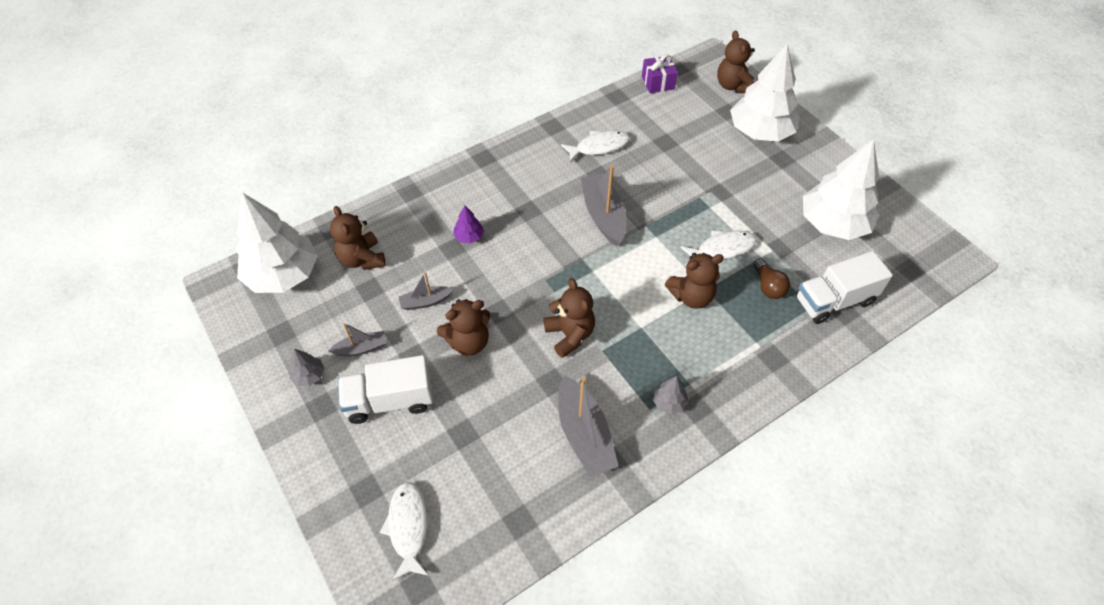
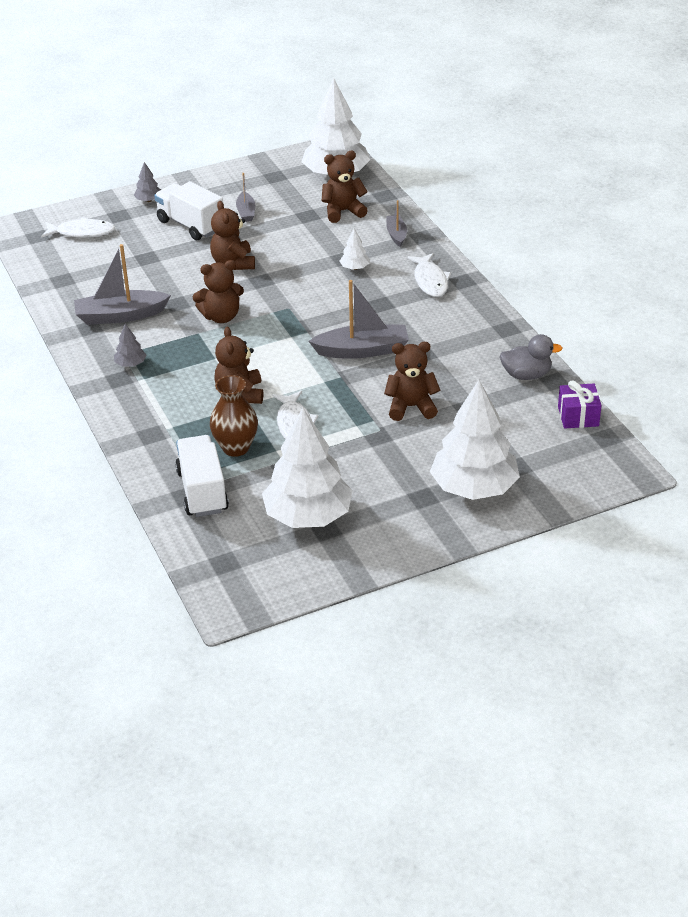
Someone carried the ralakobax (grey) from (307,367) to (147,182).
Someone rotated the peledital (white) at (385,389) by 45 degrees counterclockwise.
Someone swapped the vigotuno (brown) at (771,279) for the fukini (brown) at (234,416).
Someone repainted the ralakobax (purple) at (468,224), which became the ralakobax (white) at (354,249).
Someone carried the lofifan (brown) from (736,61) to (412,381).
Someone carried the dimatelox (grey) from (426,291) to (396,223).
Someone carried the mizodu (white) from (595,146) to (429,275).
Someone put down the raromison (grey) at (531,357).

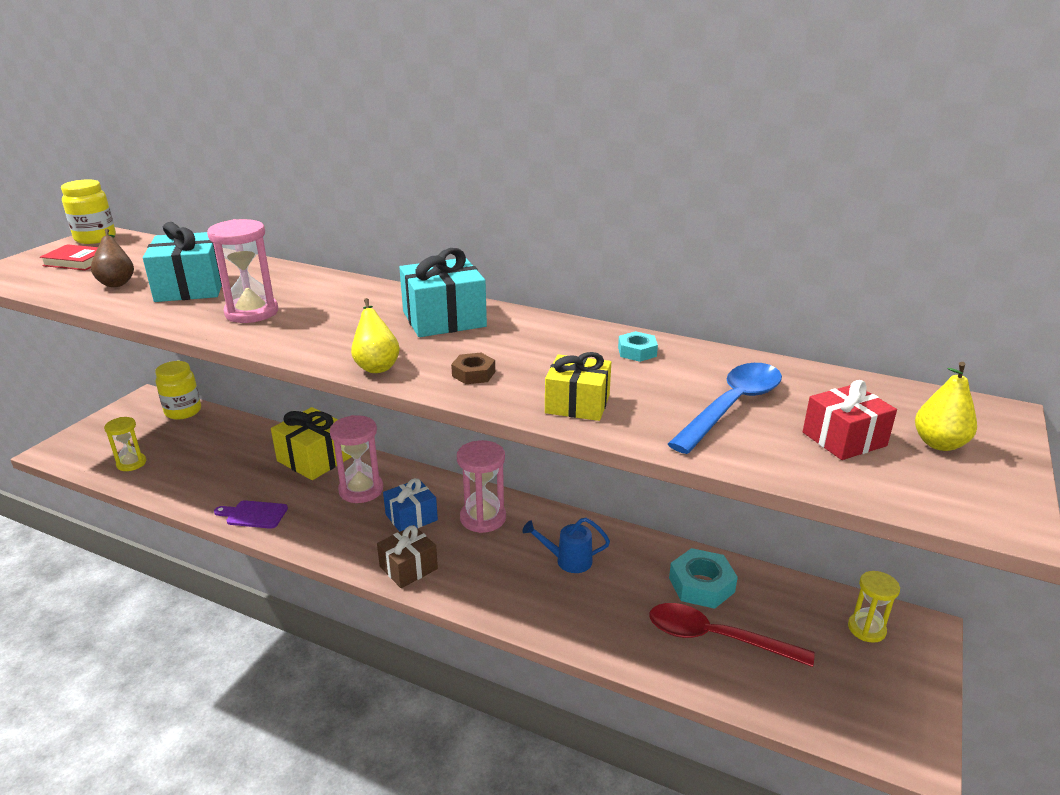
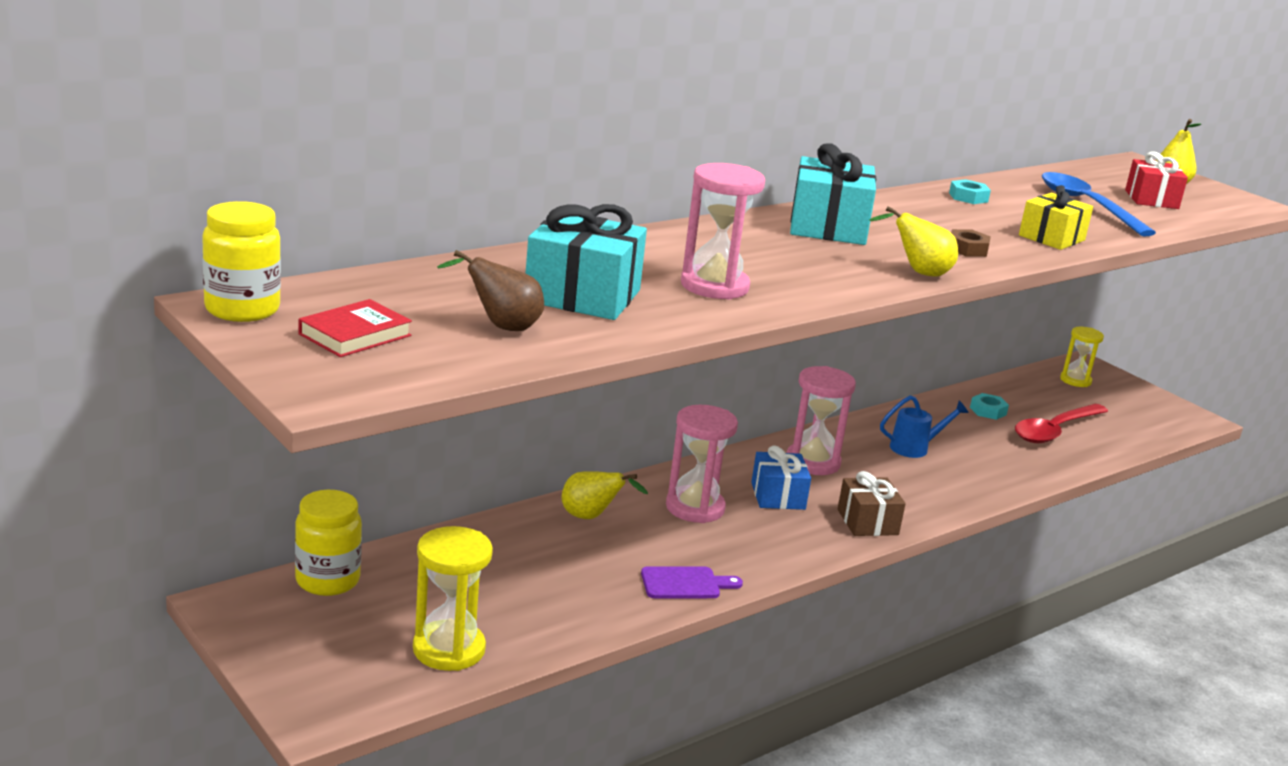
Someone scaled the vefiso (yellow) at (125,444) by 1.52.
Someone swapped the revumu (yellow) at (311,443) for the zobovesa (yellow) at (605,495).
Someone rotated the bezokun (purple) at (251,514) by 135 degrees counterclockwise.
Someone rotated the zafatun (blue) at (566,545) by 135 degrees counterclockwise.
Someone scaled the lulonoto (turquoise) at (703,578) by 0.57.

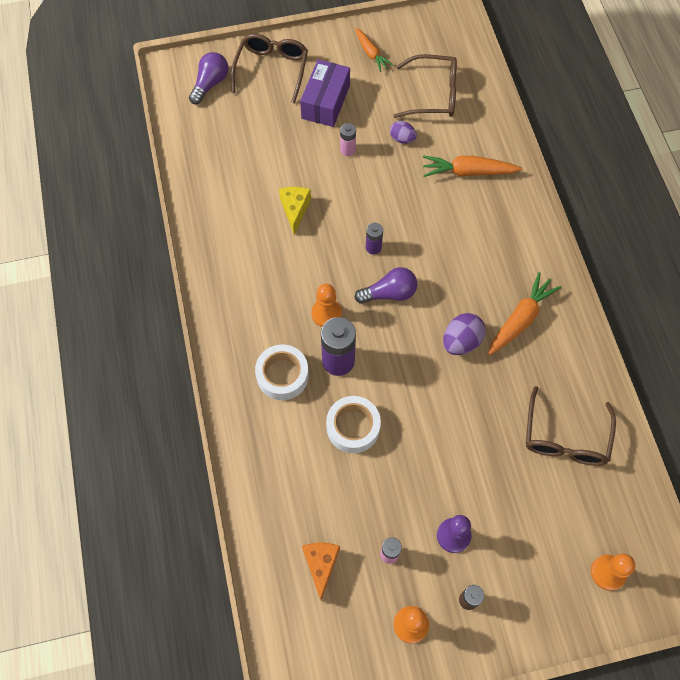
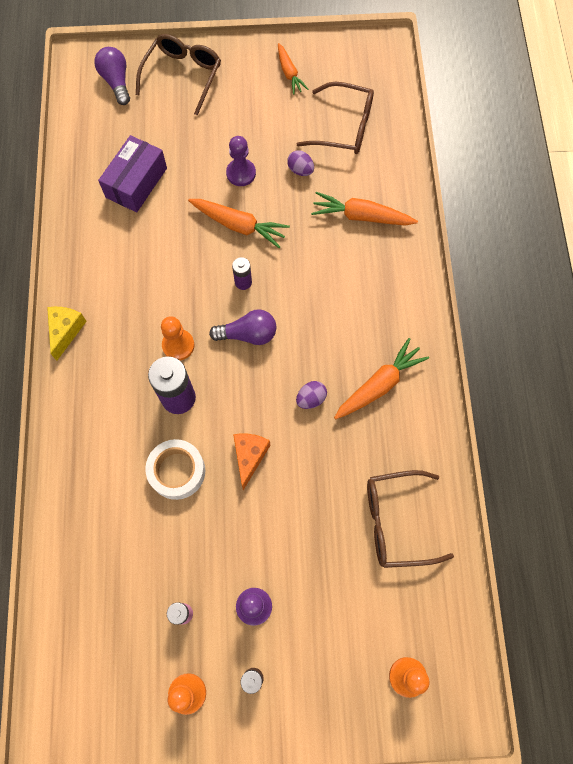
Someone carried the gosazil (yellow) from (295,211) to (67,334).
Someone rotated the vigotuno (purple) at (209,78) by 60 degrees counterclockwise.
Someone carried the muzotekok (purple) from (325,93) to (132,173).
Someone put down the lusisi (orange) at (239,223).
Someone swapped the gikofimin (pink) at (348,139) for the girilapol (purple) at (241,161).
Someone carried the gosazil (orange) from (321,571) to (251,461).
Someone scaled the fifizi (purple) at (464,334) by 0.65.
Someone rotated the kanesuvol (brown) at (571,426) by 60 degrees clockwise.
Someone took away the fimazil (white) at (282,372).

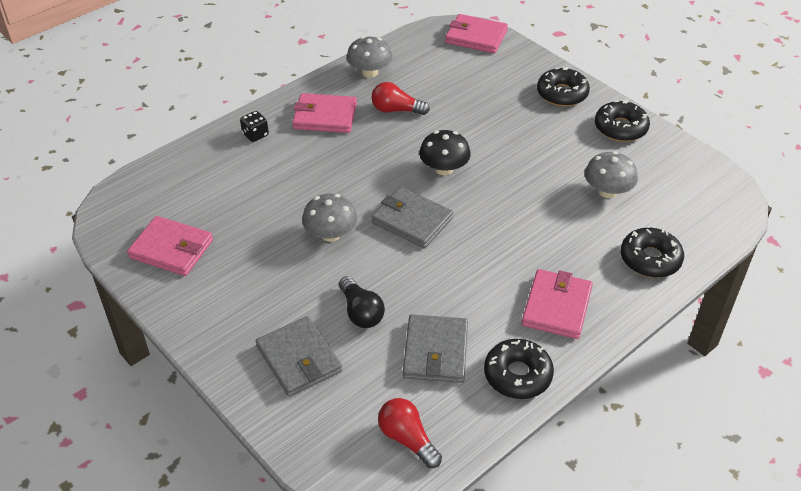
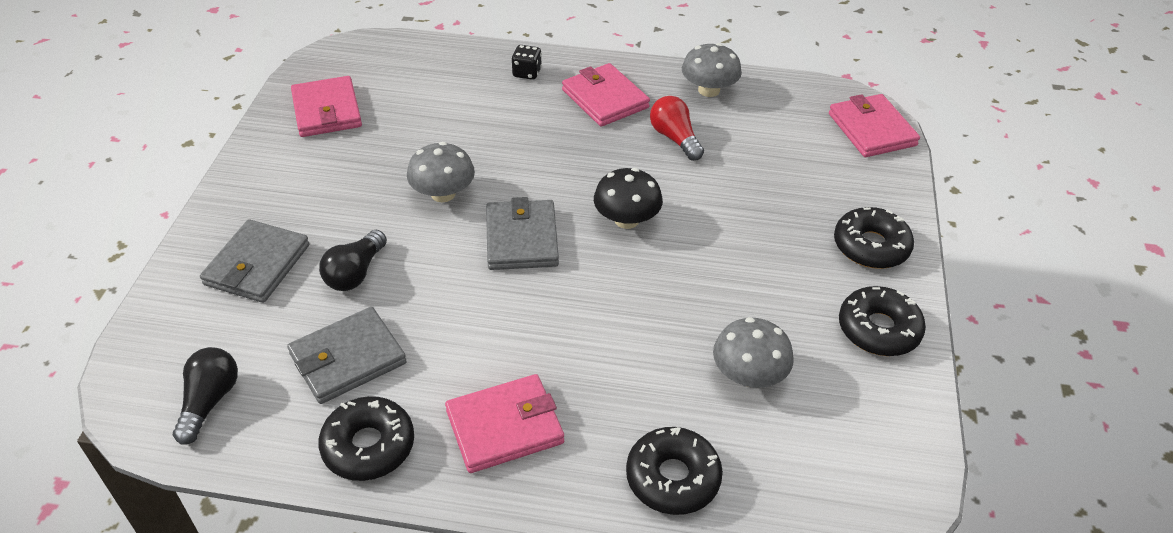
Someone repainted the vigotuno (red) at (410,433), which became the vigotuno (black) at (205,396).

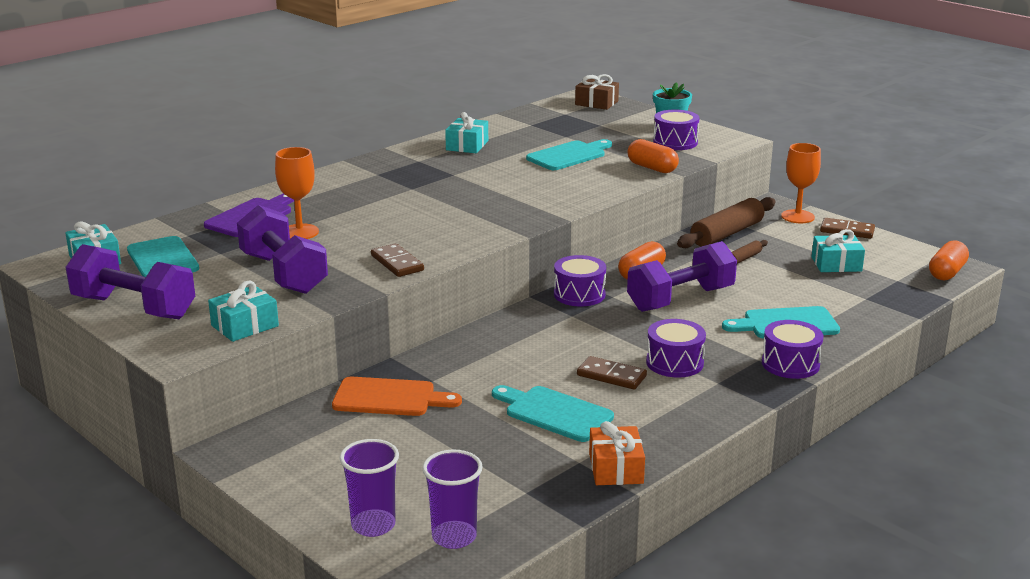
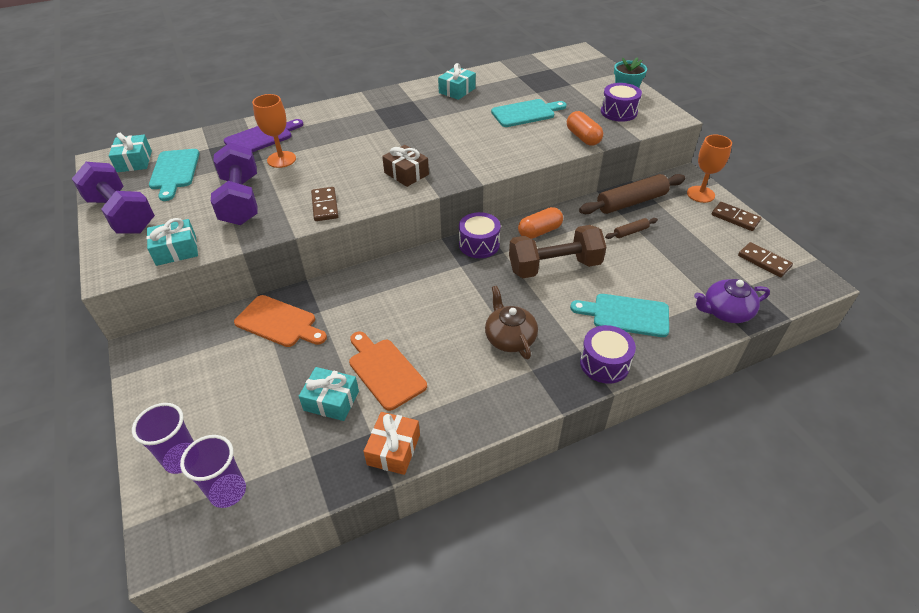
Someone carried the revumu (turquoise) from (838,250) to (329,394).
Someone repainted the bezokun (turquoise) at (553,413), which became the bezokun (orange) at (388,371).
Someone carried the revumu (brown) from (597,92) to (405,166).
Someone swapped the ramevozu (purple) at (676,348) for the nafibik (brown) at (511,322).
Someone repainted the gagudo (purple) at (682,276), which became the gagudo (brown) at (557,251).
Someone put down the nafibik (purple) at (732,301).
Someone carried the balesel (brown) from (612,372) to (765,259).
Someone took away the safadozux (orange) at (949,260).

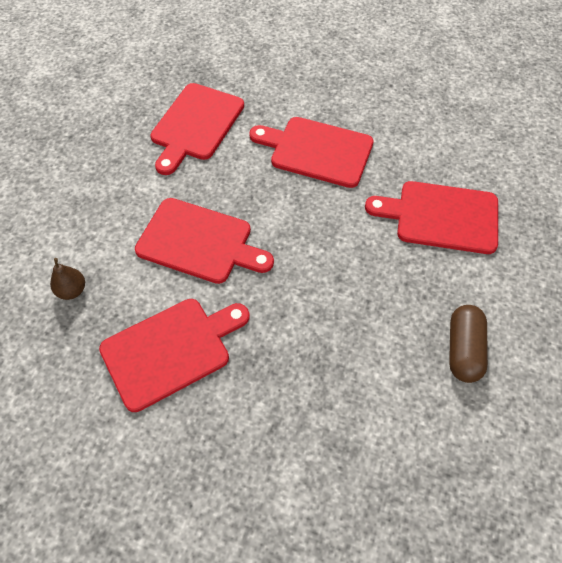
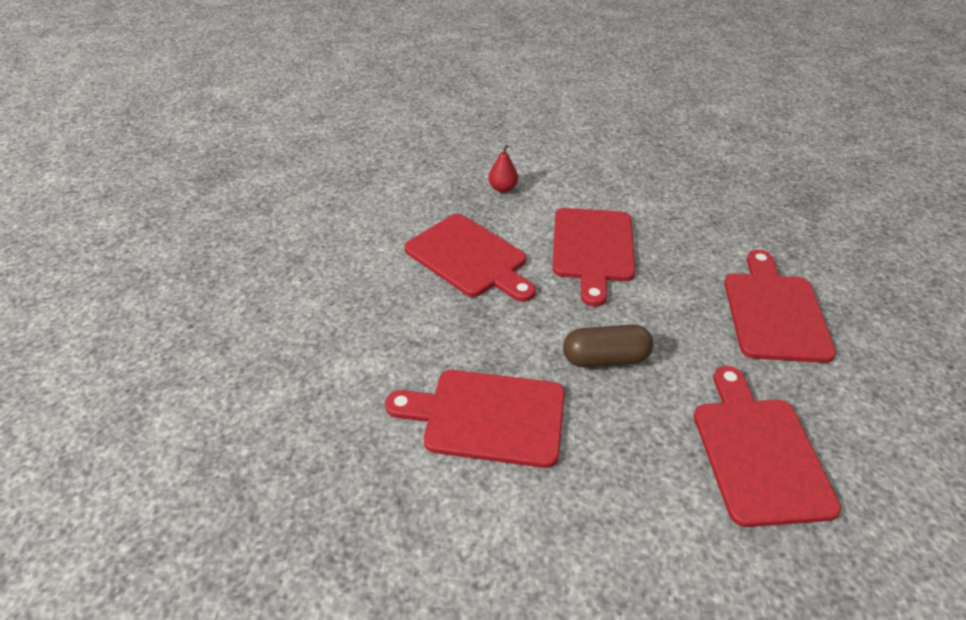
Someone carried the bezokun (red) from (197,129) to (475,419).
Someone repainted the zobovesa (brown) at (67,279), which became the zobovesa (red) at (503,168).
Someone carried the safadozux (brown) from (468,344) to (608,346).

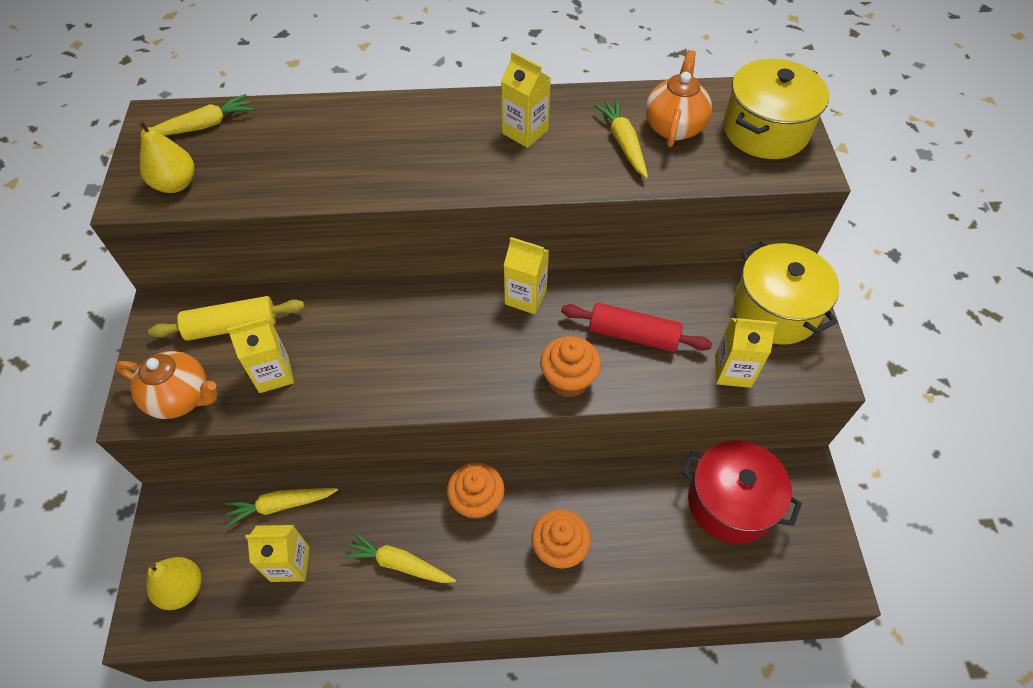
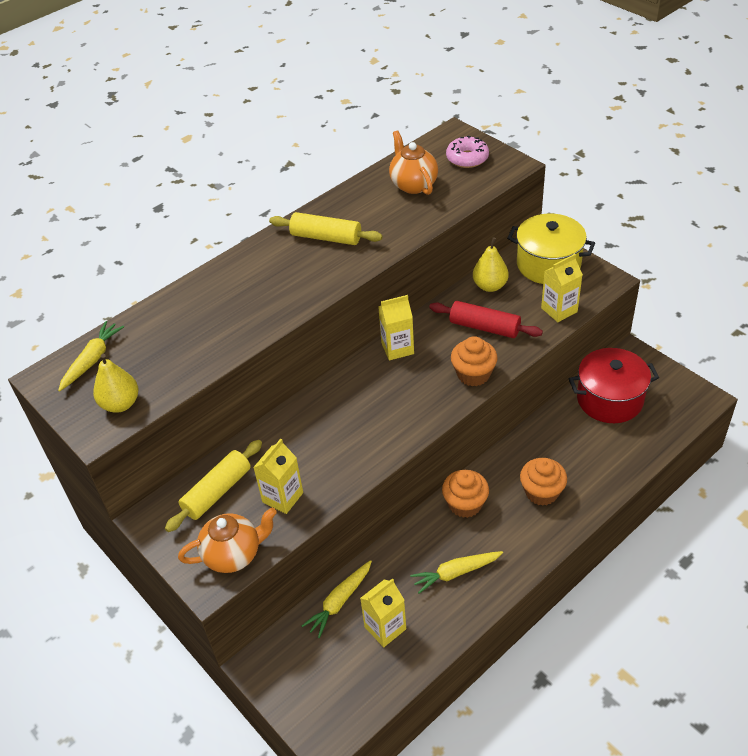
Someone swapped the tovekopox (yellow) at (526,99) for the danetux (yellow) at (326,228).
Someone rotated the danetux (red) at (636,327) by 45 degrees clockwise.
Someone swapped the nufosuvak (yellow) at (776,109) for the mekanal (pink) at (467,152).
Someone carried the zobovesa (yellow) from (174,583) to (491,264).
Someone took away the lusisi (yellow) at (621,139).

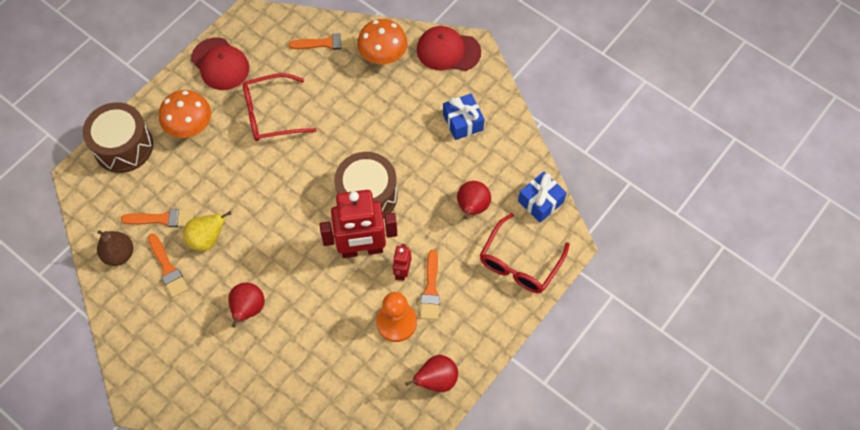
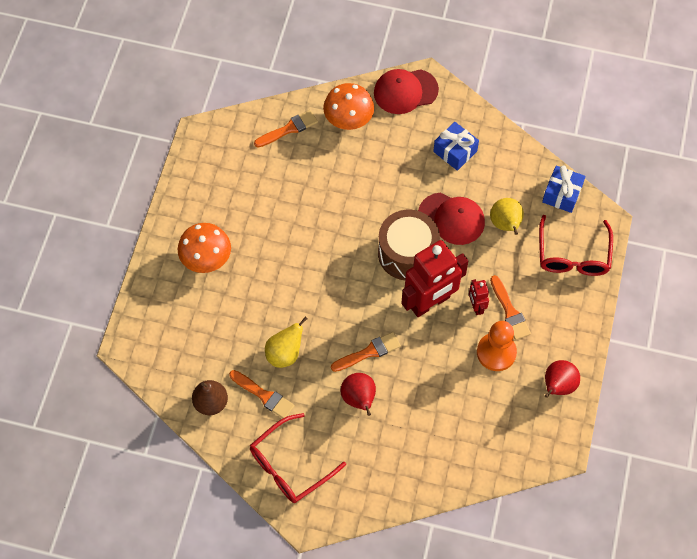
Someone carried the kanesuvol (red) from (280,107) to (298,458).
Someone carried the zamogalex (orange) from (157,218) to (366,352).
Someone carried the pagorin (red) from (220,63) to (451,219).
Someone repainted the zobovesa (red) at (474,200), which became the zobovesa (yellow) at (507,216).
Someone took away the ramevozu (brown) at (118,137).

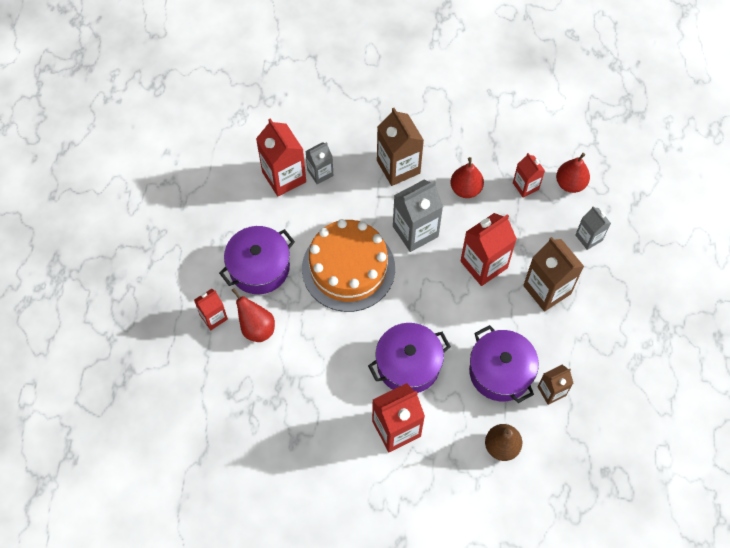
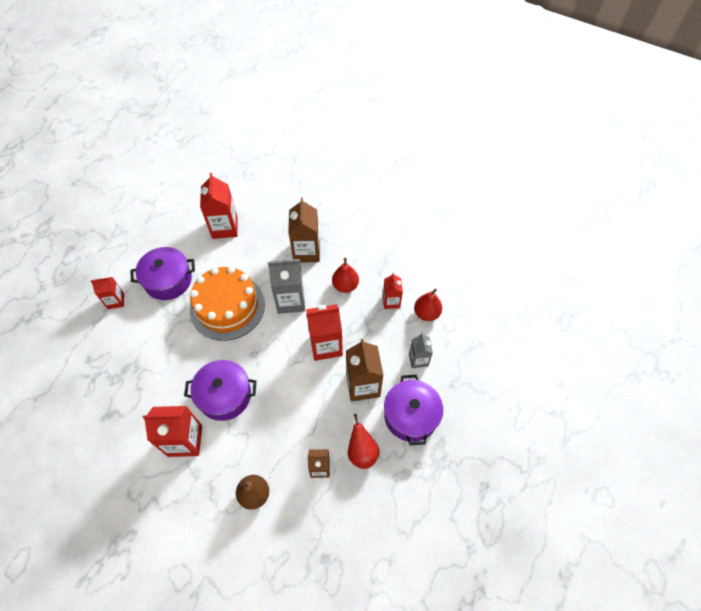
Someone carried the zobovesa (red) from (253,315) to (364,441).
Someone carried the nufosuvak (purple) from (504,364) to (413,410).
Someone took away the tovekopox (grey) at (319,163).

